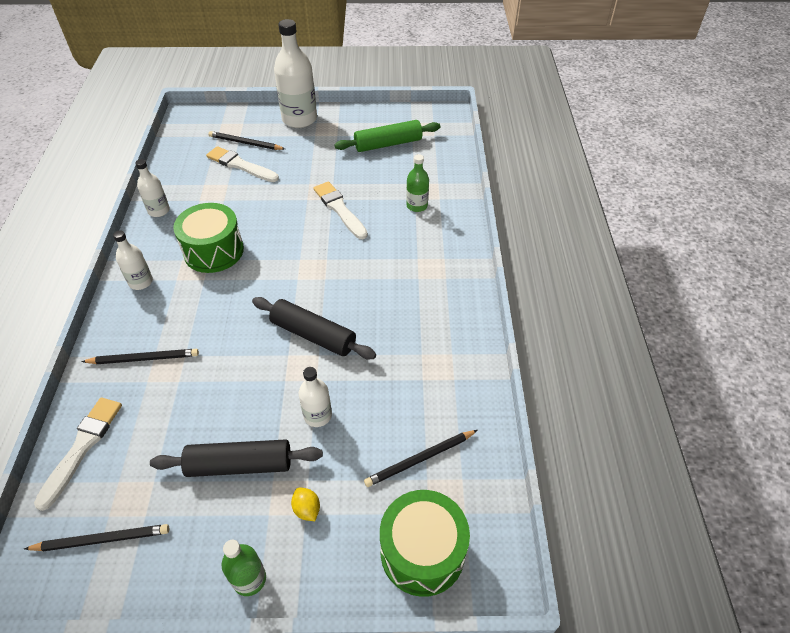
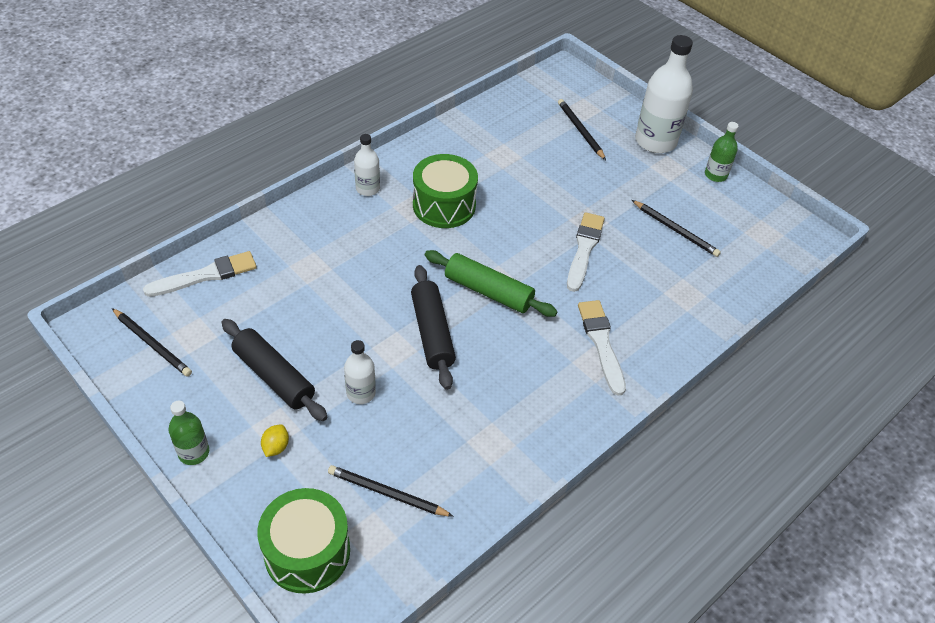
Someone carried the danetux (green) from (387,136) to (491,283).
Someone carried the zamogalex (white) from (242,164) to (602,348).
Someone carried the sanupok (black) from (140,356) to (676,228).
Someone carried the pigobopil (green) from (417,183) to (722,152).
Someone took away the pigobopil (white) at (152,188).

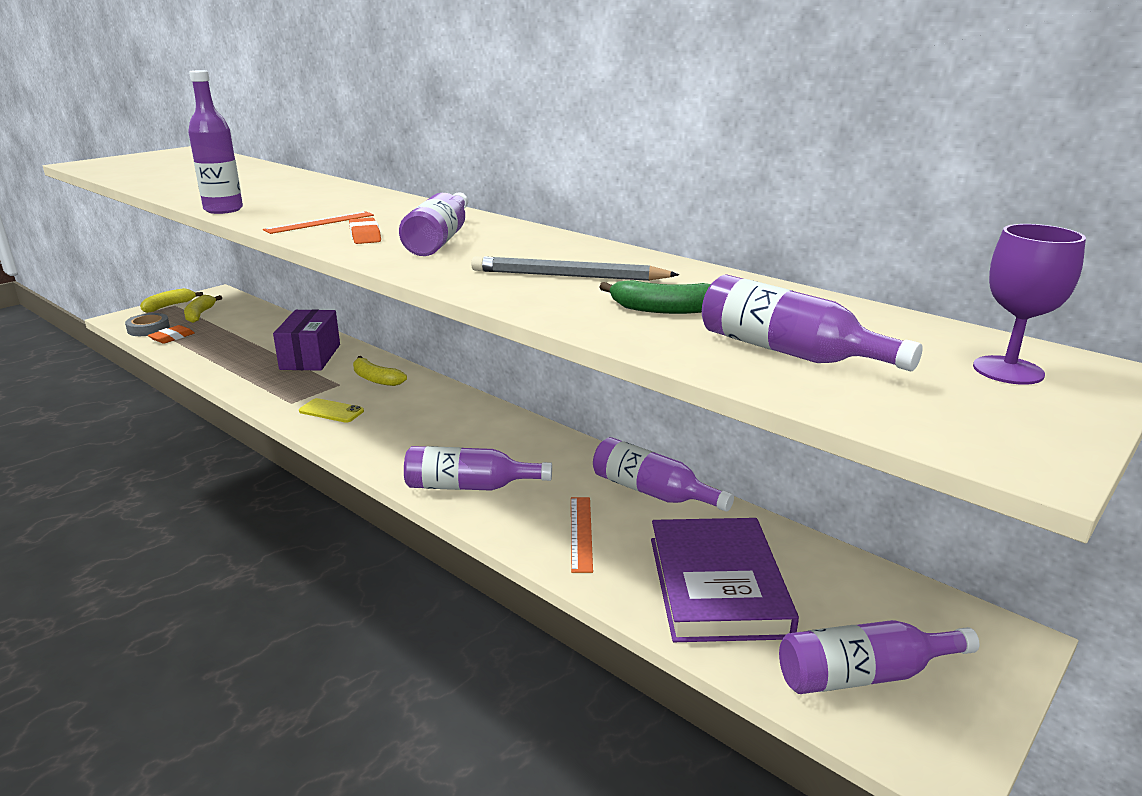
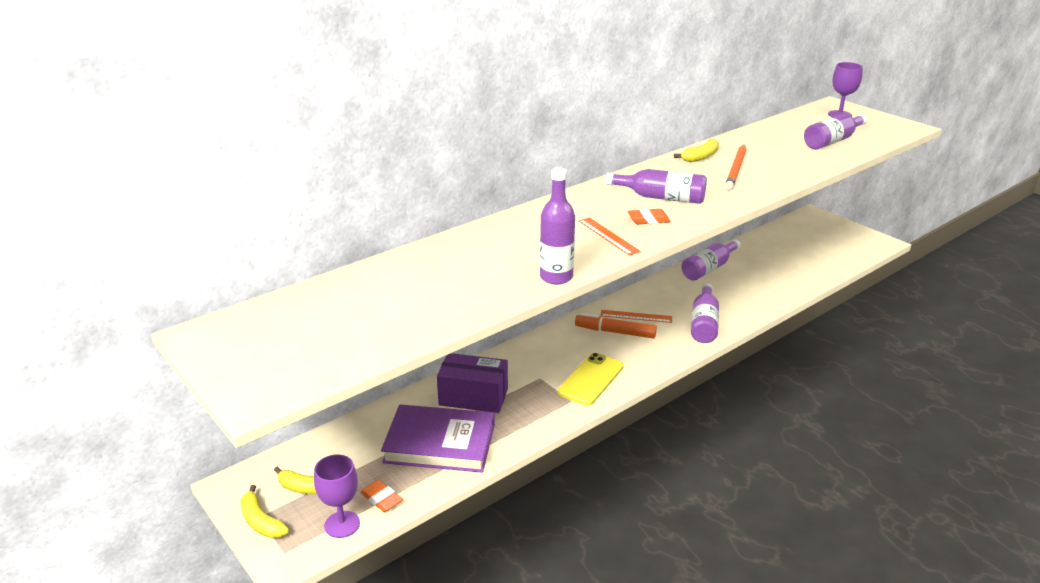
Someone swapped the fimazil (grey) at (147,324) for the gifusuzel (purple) at (337,496).
Someone carried the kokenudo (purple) from (725,580) to (438,439).
Someone scaled the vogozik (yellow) at (331,410) by 1.60.
Someone put down the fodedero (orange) at (616,325).
Someone carried the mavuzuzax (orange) from (582,535) to (636,316).
Someone carried the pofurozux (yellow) from (380,371) to (696,150).
Someone repainted the sanupok (grey) at (575,268), which became the sanupok (orange) at (735,167).
Someone took away the pofurozux (green) at (655,297).
Someone took away the pigobopil (purple) at (879,657).

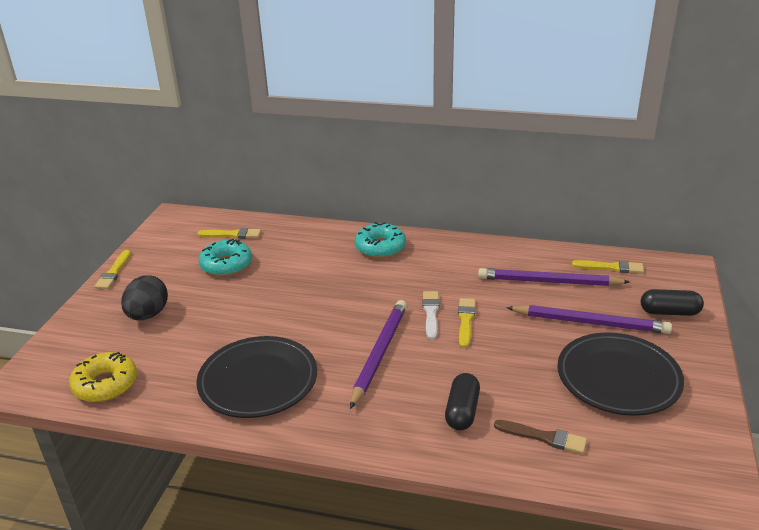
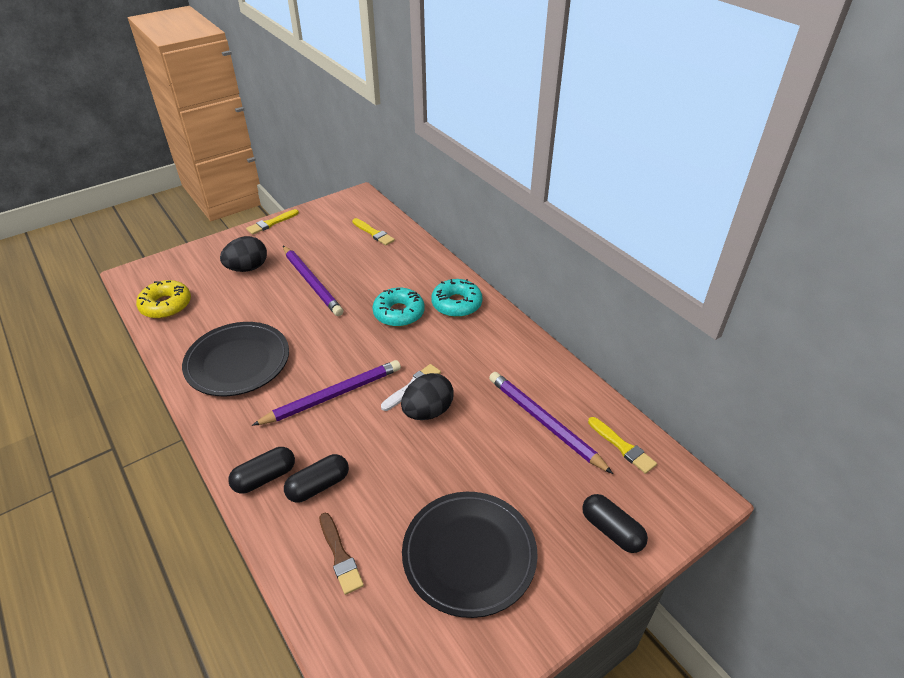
Someone put down the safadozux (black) at (261,470).
Someone carried the sanupok (purple) from (589,319) to (313,281).
Someone carried the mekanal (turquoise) from (225,257) to (398,307).
Someone swapped the zamogalex (yellow) at (466,323) for the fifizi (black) at (427,396).

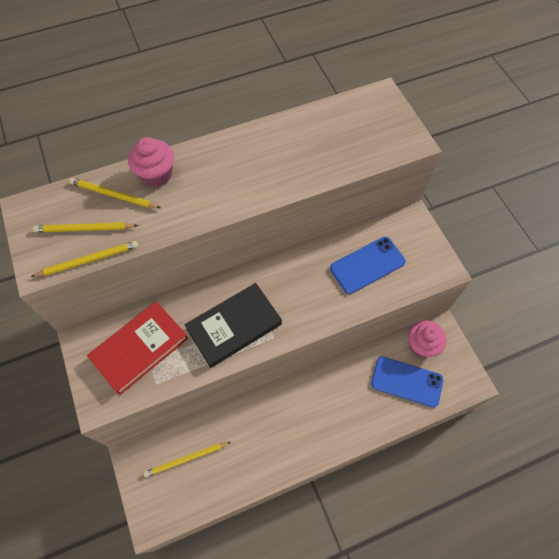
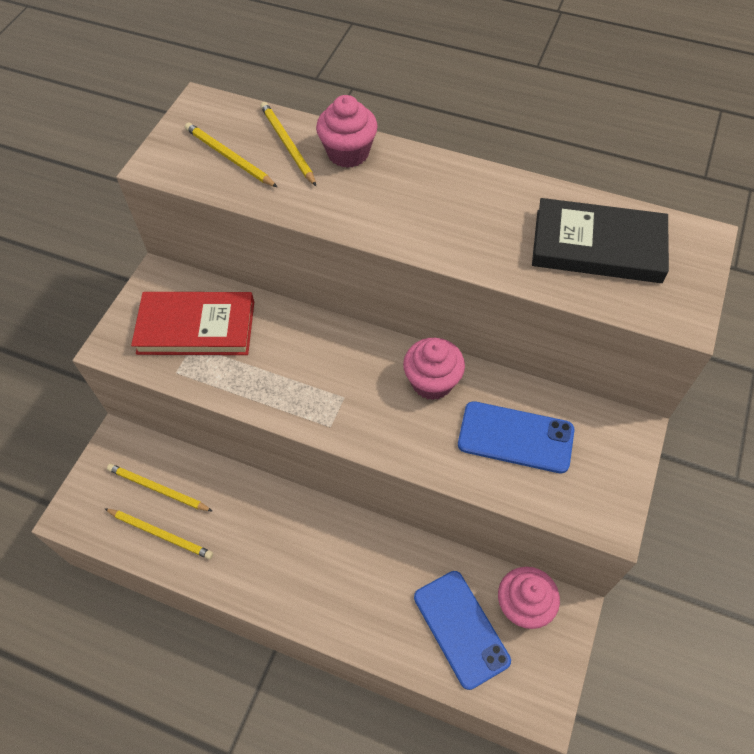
Someone carried the sanupok (yellow) from (84,259) to (158,533).
Someone put down the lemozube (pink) at (434,369).
Someone carried the kokenudo (black) from (233,325) to (600,240).

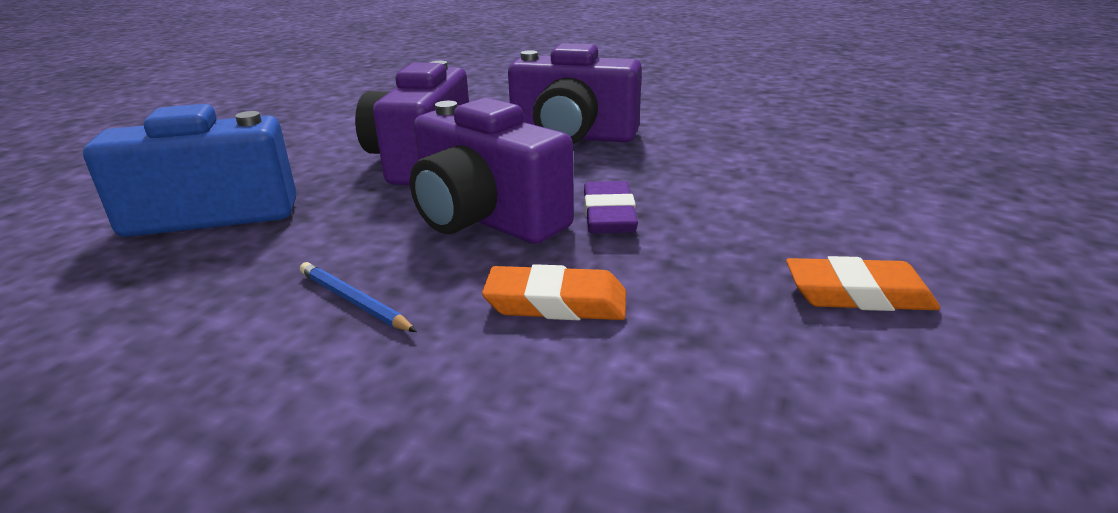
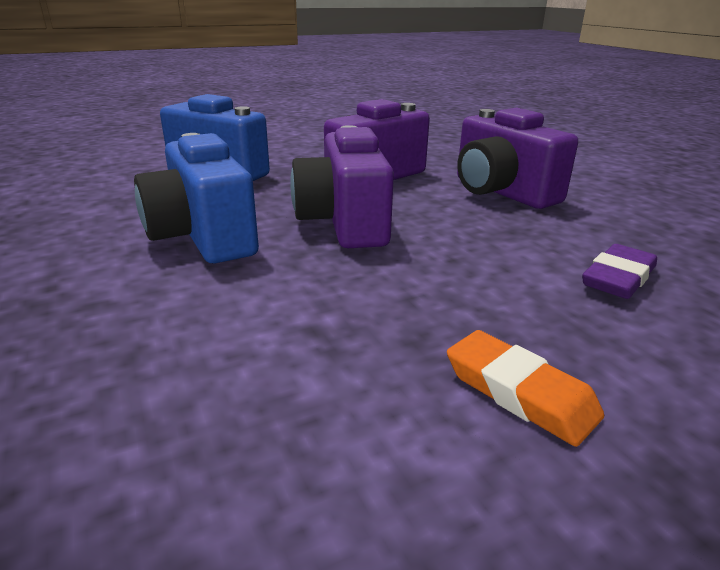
Someone swapped the sanupok (blue) at (358,297) for the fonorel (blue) at (196,198).
Someone carried the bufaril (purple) from (611,207) to (619,271).
Someone took away the bufaril (orange) at (554,292).

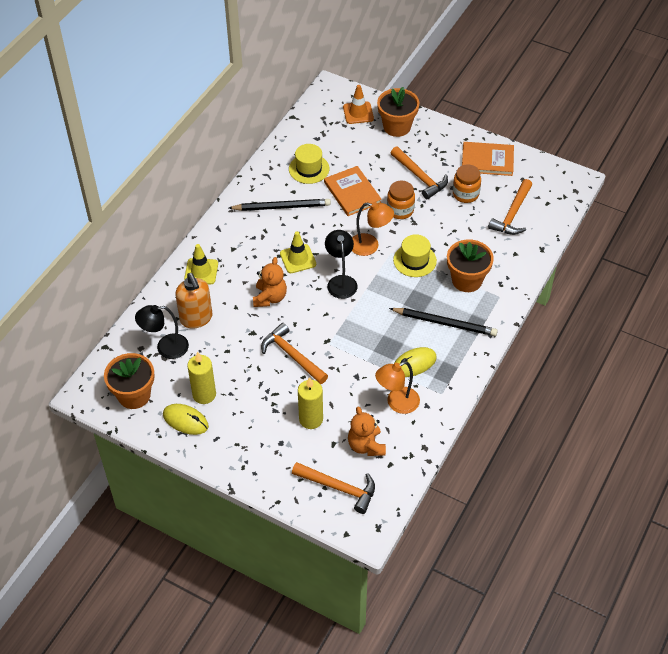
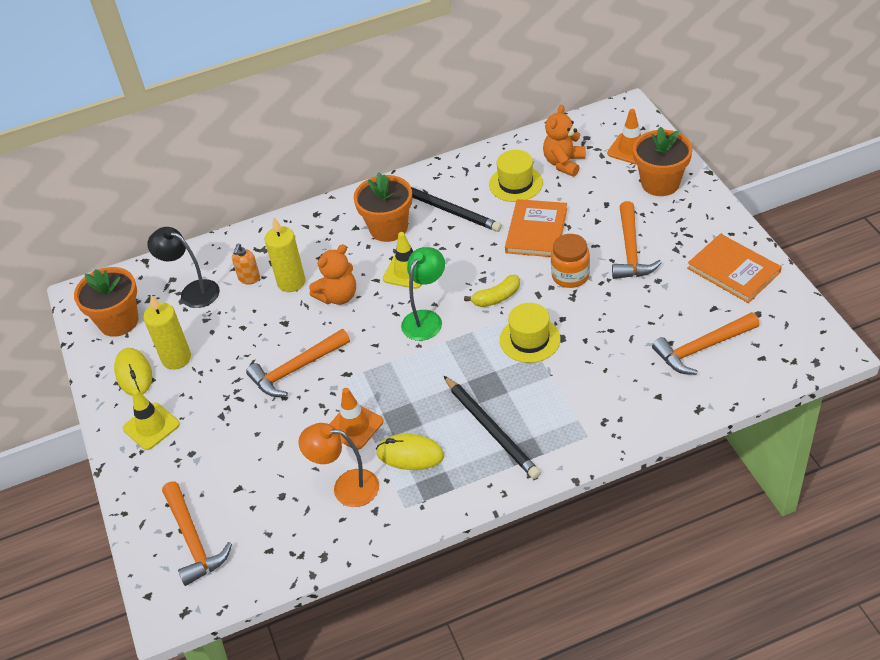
Someone carried the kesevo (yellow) from (201,264) to (151,419).
Someone scaled the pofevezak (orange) at (193,301) by 0.54.
Someone rotated the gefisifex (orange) at (294,353) by 120 degrees counterclockwise.
Someone carried the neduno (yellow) from (310,403) to (285,255).
Someone put down the kesevo (orange) at (356,419).
Someone carried the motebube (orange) from (470,265) to (383,207).
Someone repainted the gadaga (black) at (341,264), which became the gadaga (green) at (423,294).
Someone swapped the gadaga (orange) at (373,229) for the pofurozux (yellow) at (492,291).
Someone carried the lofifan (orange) from (367,431) to (564,141).
Someone took away the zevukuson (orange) at (467,183).

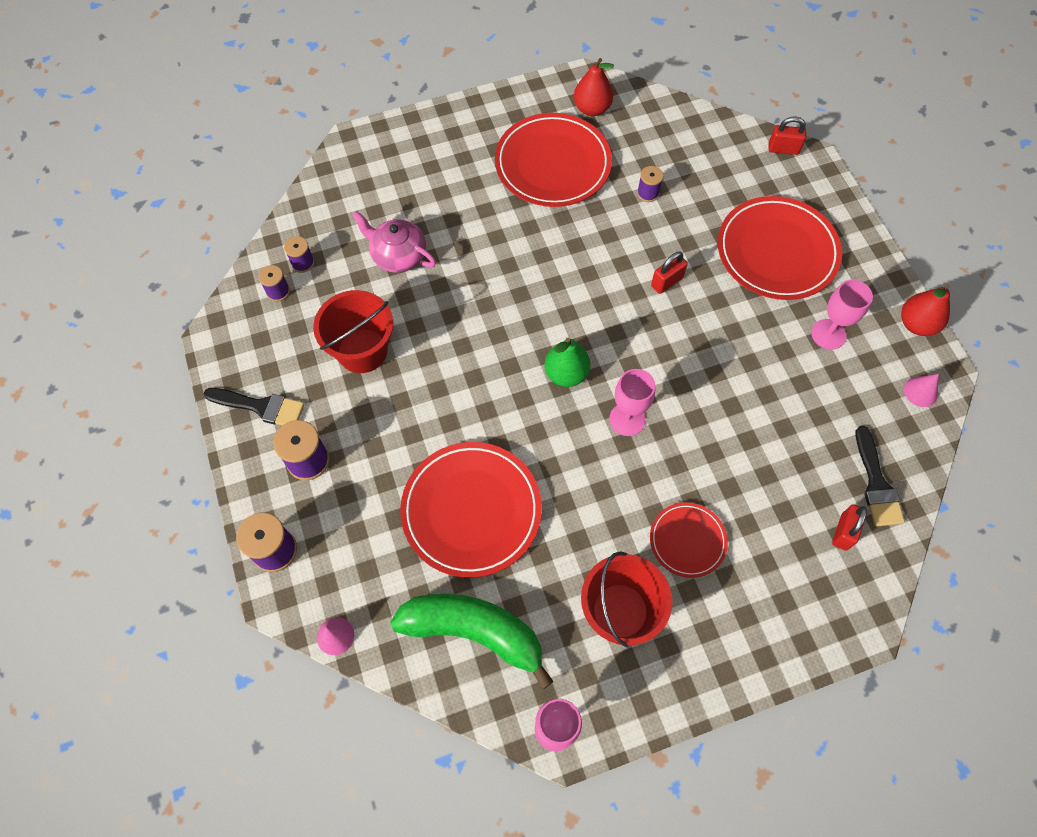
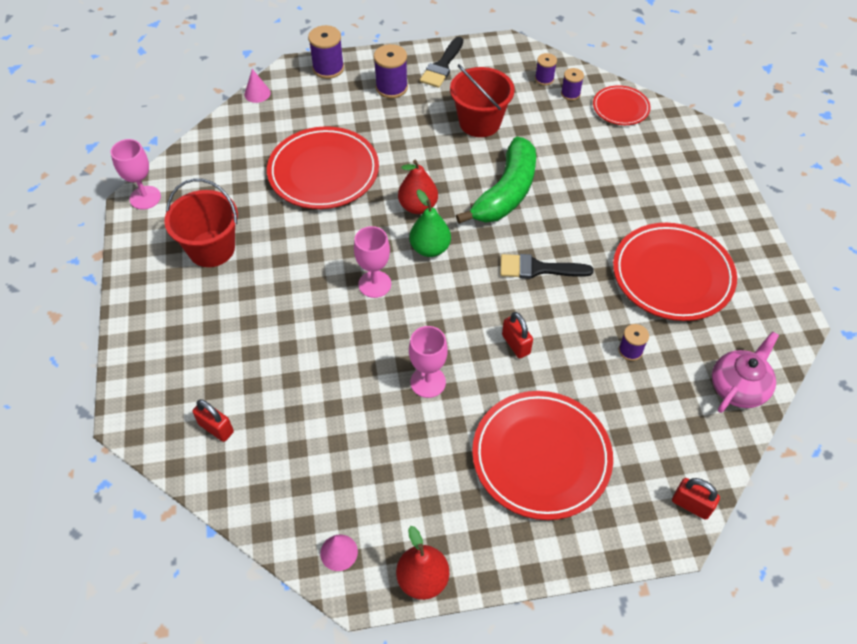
Someone carried the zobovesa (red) from (594,87) to (418,187).
Someone carried the gifusuzel (pink) from (842,315) to (428,362).
Someone carried the pofurozux (green) from (472,641) to (496,180).
Someone carried the zamogalex (black) from (880,476) to (547,266).
Someone carried the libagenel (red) from (689,540) to (622,105).
Someone rotated the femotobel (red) at (787,136) by 75 degrees counterclockwise.
Someone carried the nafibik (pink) from (394,242) to (745,372).

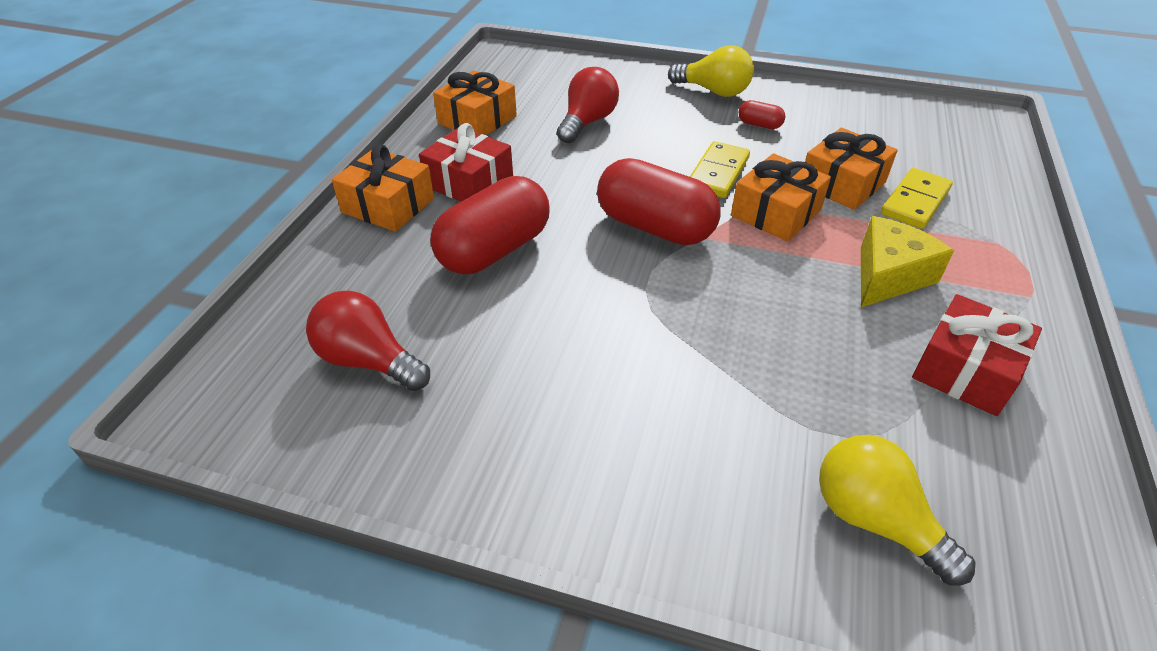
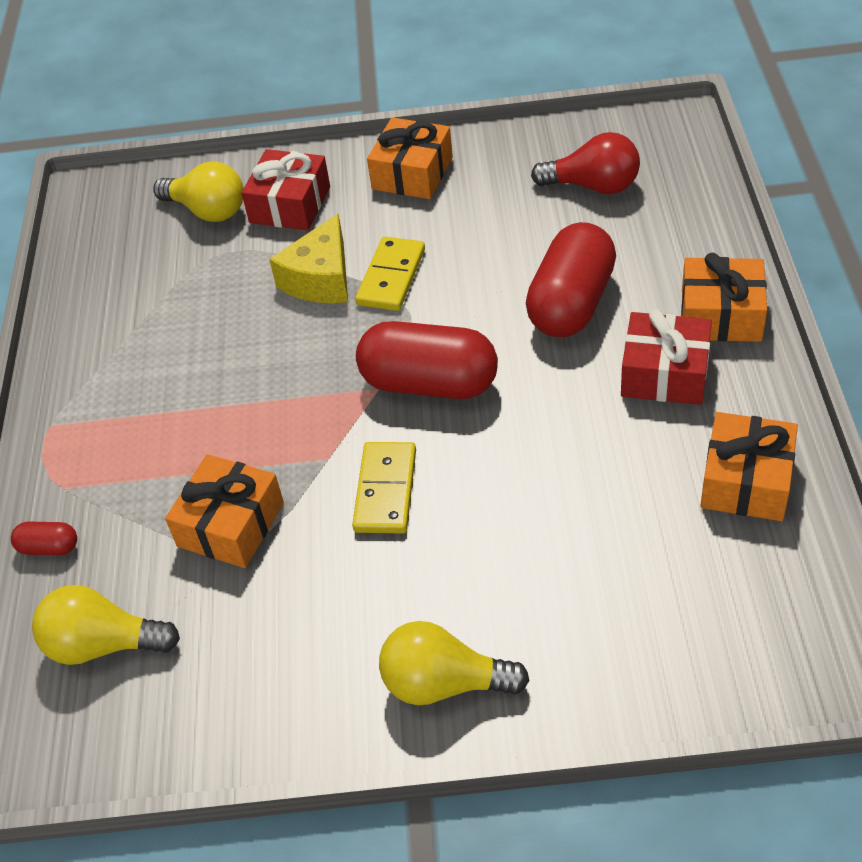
Someone carried the safadozux (red) from (762,114) to (44,538).
Someone put down the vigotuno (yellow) at (106,625).
Someone carried the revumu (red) from (977,355) to (286,189).
Someone carried the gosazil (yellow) from (907,261) to (308,258).
Someone carried the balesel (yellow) from (917,198) to (390,274).
Someone carried the revumu (orange) from (781,197) to (410,158).
Someone took away the vigotuno (red) at (588,105).

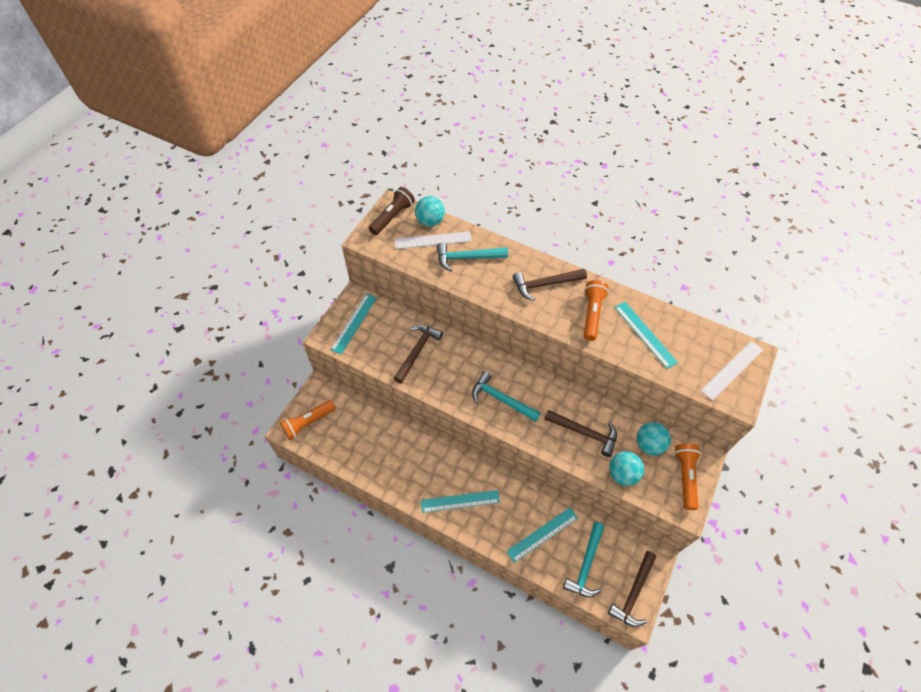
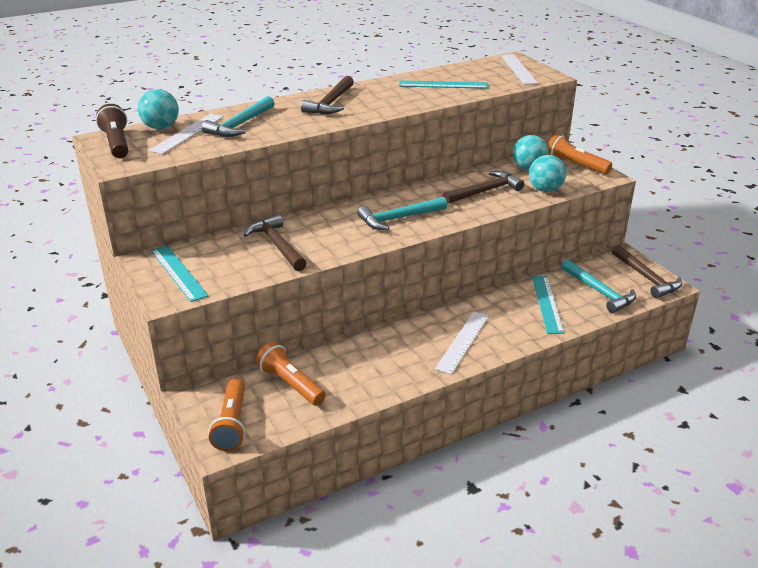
Someone carried the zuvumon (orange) from (596,310) to (291,373).
Someone repainted the mavuzuzax (turquoise) at (460,501), which became the mavuzuzax (white) at (462,342).

